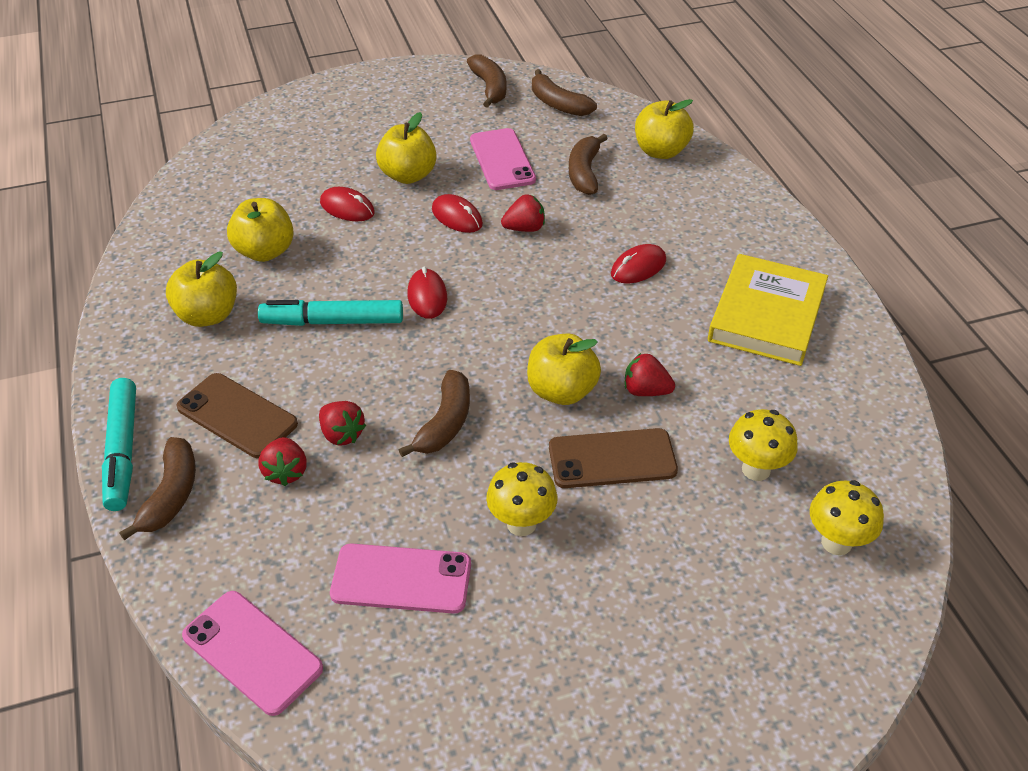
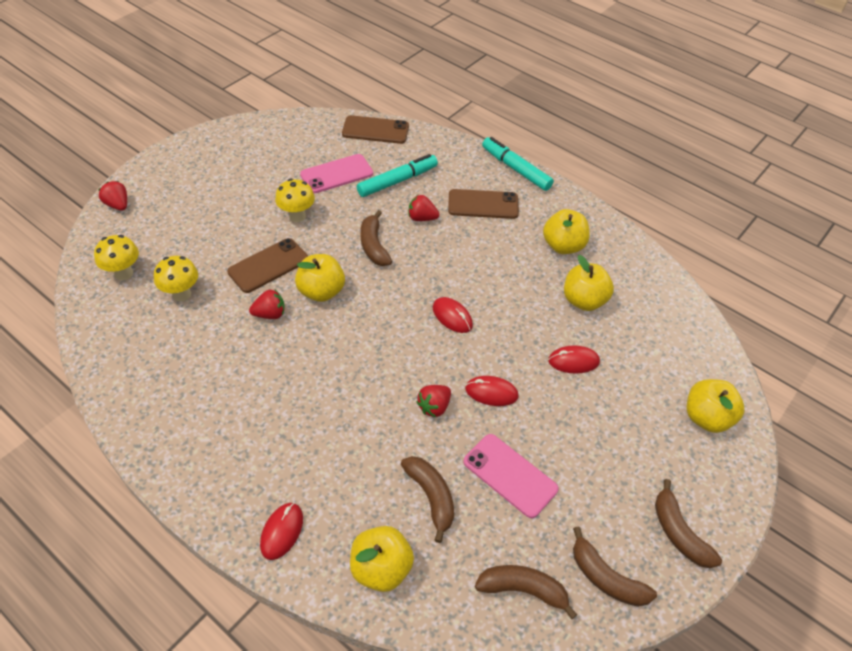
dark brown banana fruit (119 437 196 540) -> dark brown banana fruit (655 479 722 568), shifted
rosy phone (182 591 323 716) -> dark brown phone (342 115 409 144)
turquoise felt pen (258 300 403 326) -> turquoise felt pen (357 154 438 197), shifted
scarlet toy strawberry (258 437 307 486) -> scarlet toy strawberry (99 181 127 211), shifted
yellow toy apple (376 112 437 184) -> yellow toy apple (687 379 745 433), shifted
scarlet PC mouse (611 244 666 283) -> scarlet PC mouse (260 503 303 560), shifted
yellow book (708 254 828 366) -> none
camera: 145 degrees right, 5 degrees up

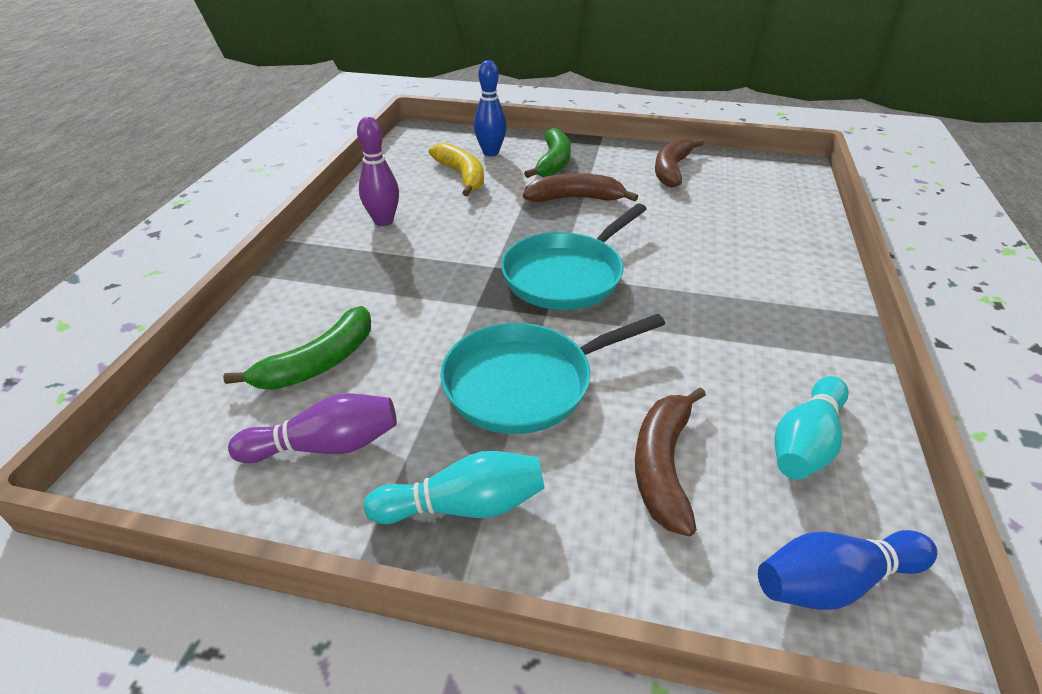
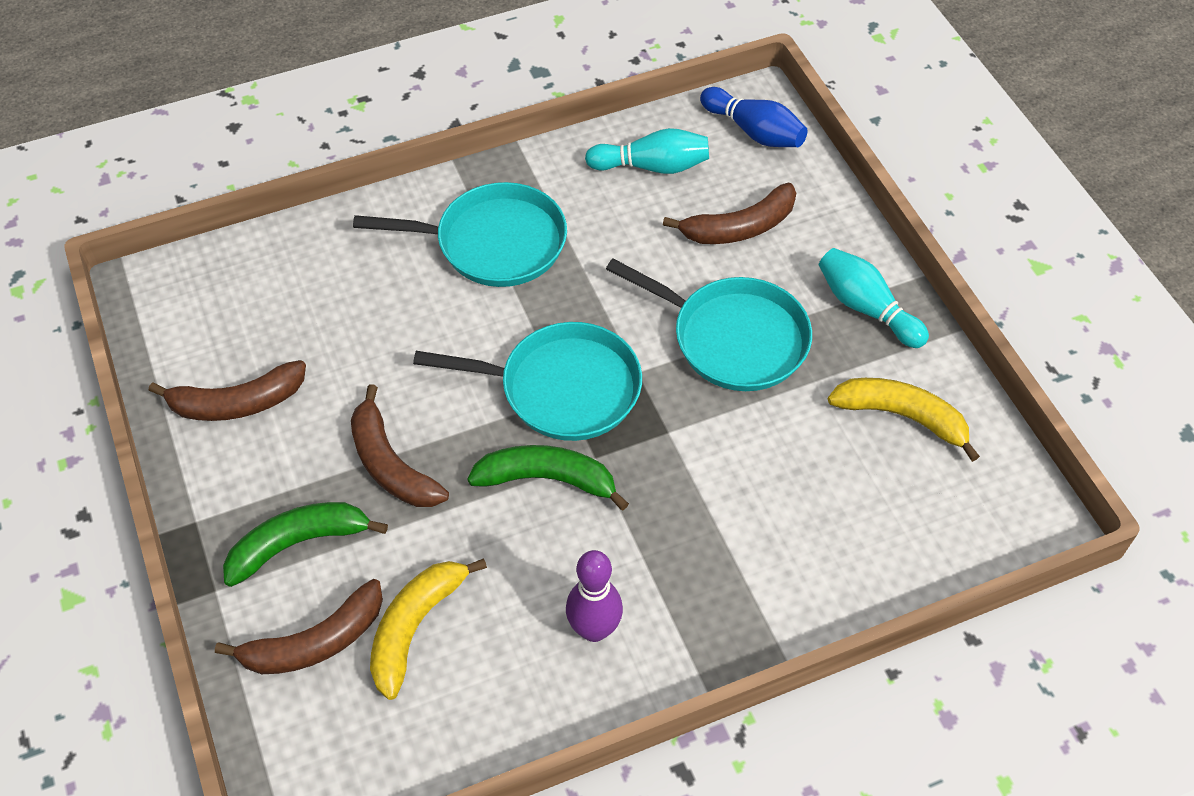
leaf-green banana fruit (223 306 371 390) -> leaf-green banana fruit (467 445 629 510), shifted
purple skittle (228 393 397 463) -> yellow banana fruit (828 378 980 462)
blue skittle (474 60 507 156) -> dark brown banana fruit (215 579 383 674)
none -> turquoise frying pan (353 182 567 287)
camera: 125 degrees left, 15 degrees up

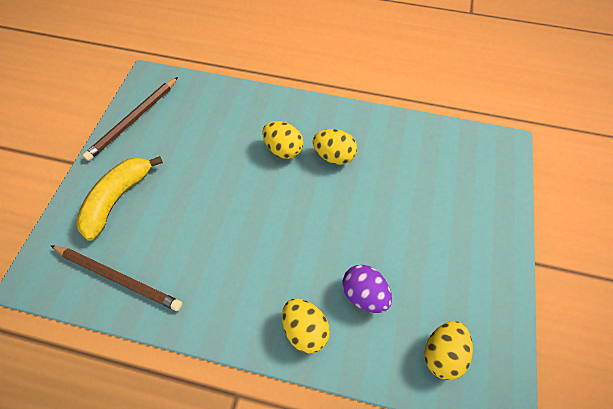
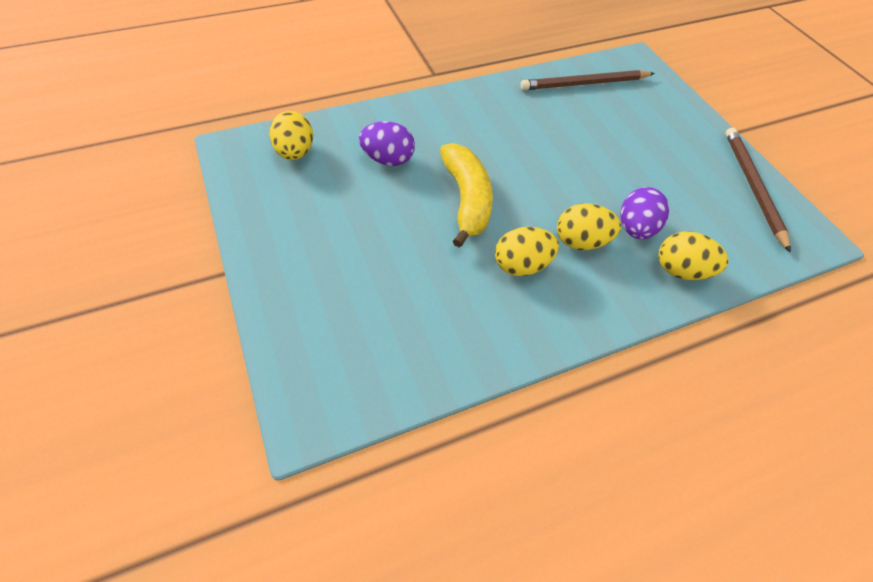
yellow banana fruit (76 156 163 241) -> yellow banana fruit (440 143 493 247), shifted
yellow egg (282 298 330 354) -> yellow egg (658 231 728 280), shifted
none -> purple egg (620 187 669 239)
camera: 140 degrees right, 5 degrees down

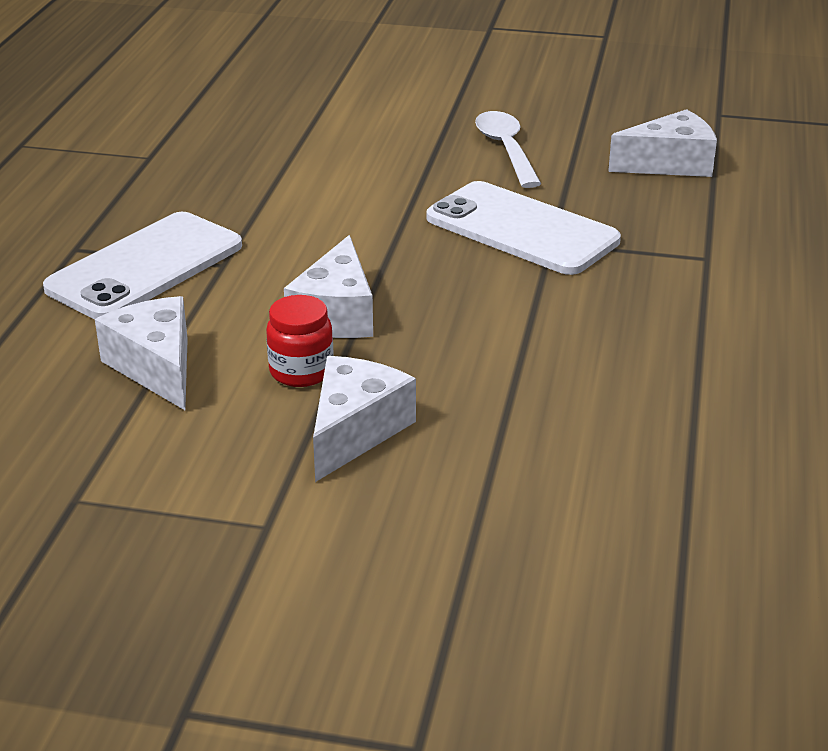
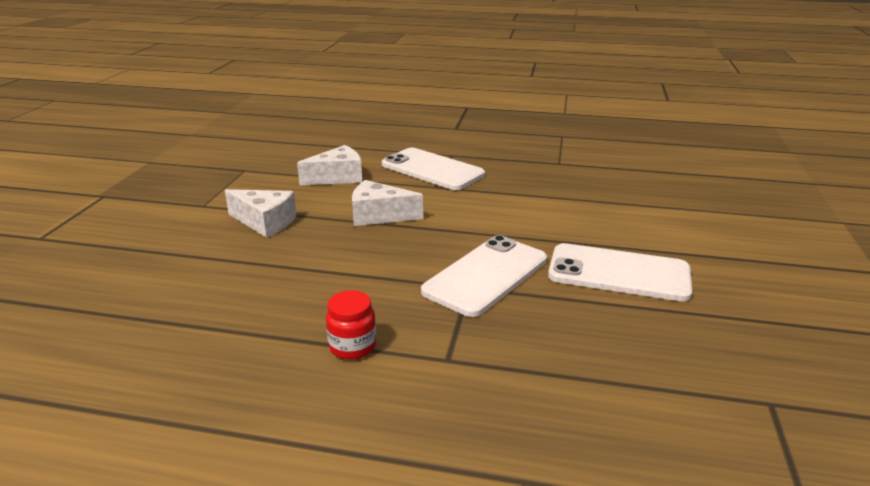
scarlet jar (266 295 334 387) -> scarlet jar (326 290 376 360), shifted
white tablespoon (475 111 541 188) -> white phone (548 243 692 301)
white piece of cheese (608 109 717 177) -> none
camera: 90 degrees right, 5 degrees down

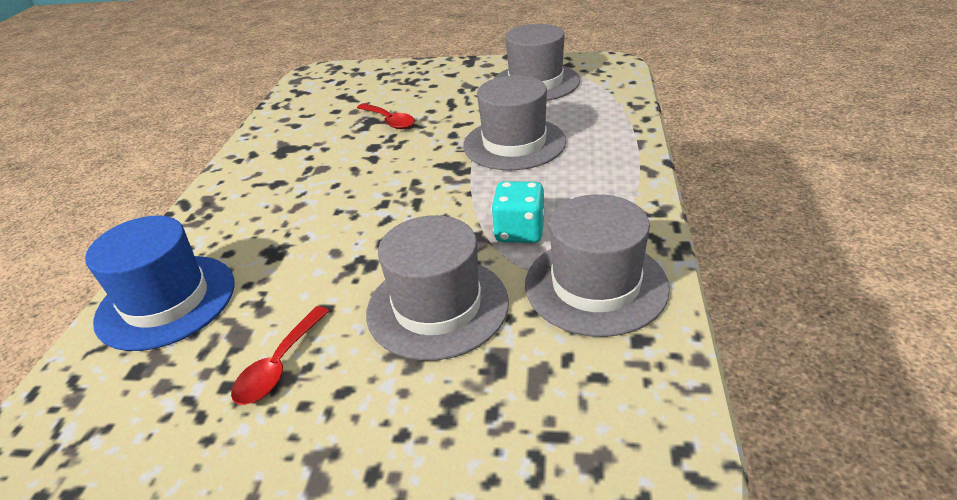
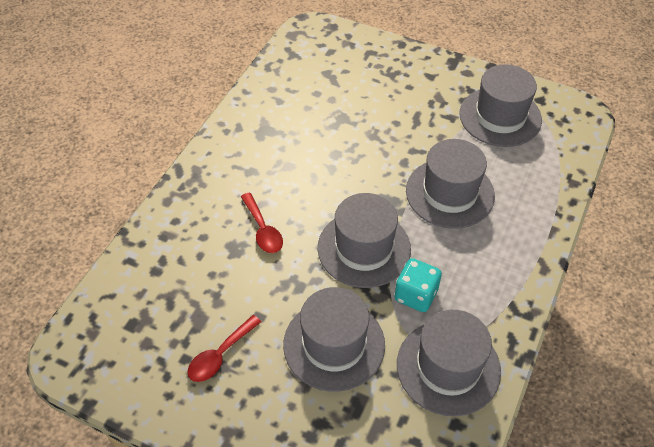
blue hat (85 216 234 351) -> none
scarlet tablespoon (357 103 415 129) -> scarlet tablespoon (241 193 283 253), shifted
none -> grey hat (318 193 411 288)
camera: 15 degrees right, 15 degrees up

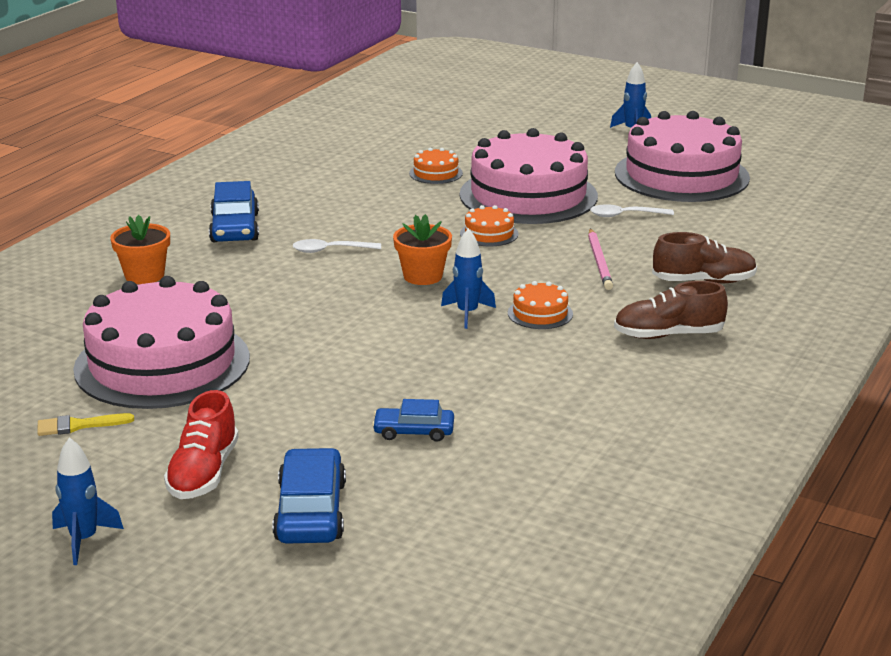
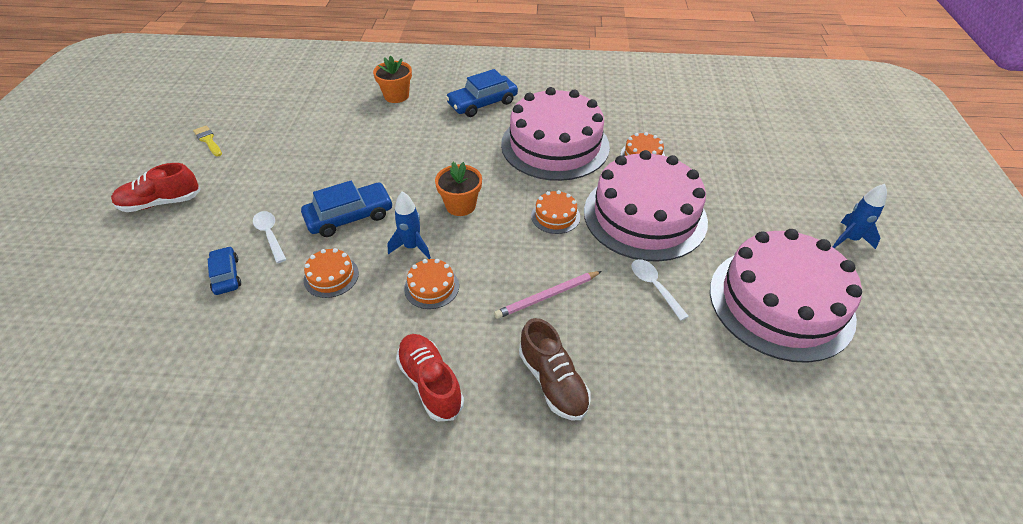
blue spaceship (52 437 124 565) -> none
rosy gateau (73 276 250 409) -> rosy gateau (501 87 610 181), shifted
blue car (272 448 346 544) -> blue car (301 181 393 237), shifted
white tablespoon (293 239 381 253) -> white tablespoon (253 211 286 263), shifted
dark brown lace-up shoe (614 281 728 339) -> scarlet lace-up shoe (396 334 464 422)
none -> orange-coloured gateau (304 248 359 298)
camera: 65 degrees right, 20 degrees up

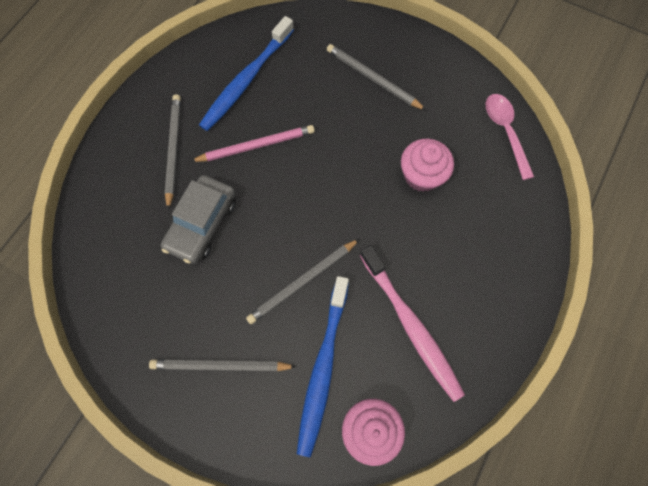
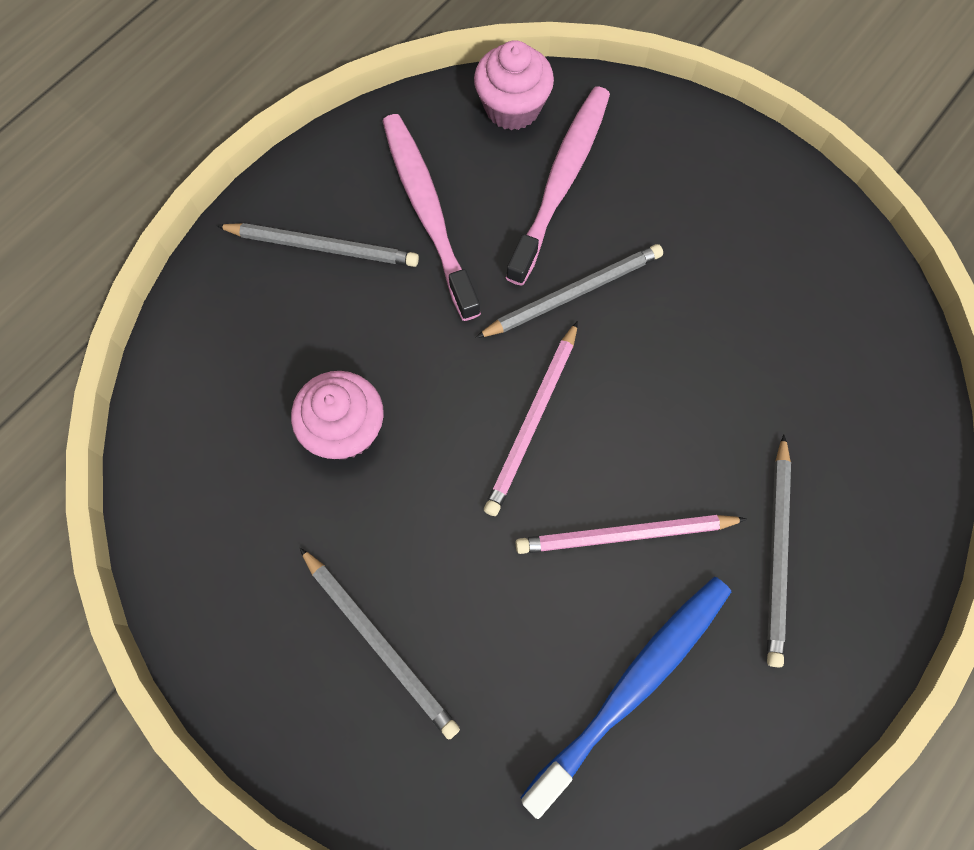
grey wooden pencil (149 359 297 371) -> grey wooden pencil (216 223 419 267), shifted
grey car (161 175 236 264) -> none
blue tooth brush (297 276 349 457) -> rosy tooth brush (506 87 610 286)
rosy tablespoon (486 94 534 180) -> none
none -> rosy wooden pencil (484 321 578 516)
camera: 170 degrees left, 0 degrees up

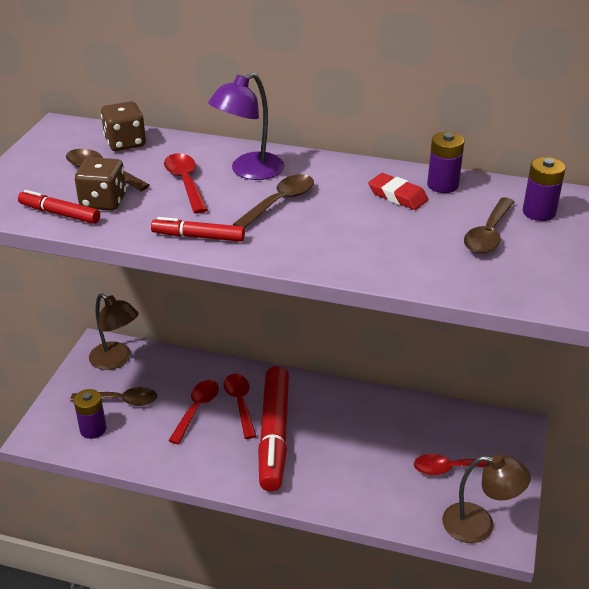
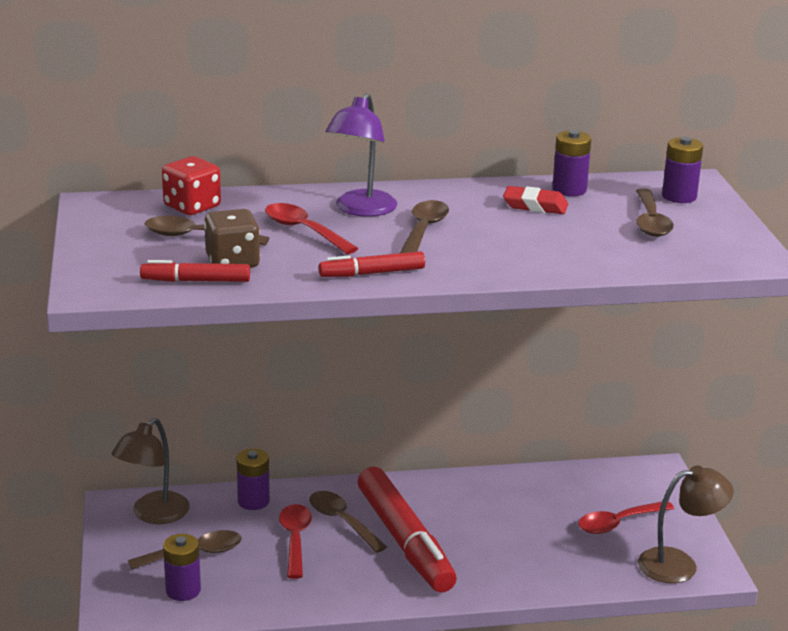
dark brown reading lamp (89 293 139 370) -> dark brown reading lamp (112 418 190 524), 105 degrees clockwise
dark brown dice (101 101 146 151) -> scarlet dice (162 156 221 215)
scarlet tablespoon (224 374 256 439) -> dark brown tablespoon (310 491 387 553)
none -> purple AA battery (237 449 270 510)
camera: 25 degrees left, 10 degrees down

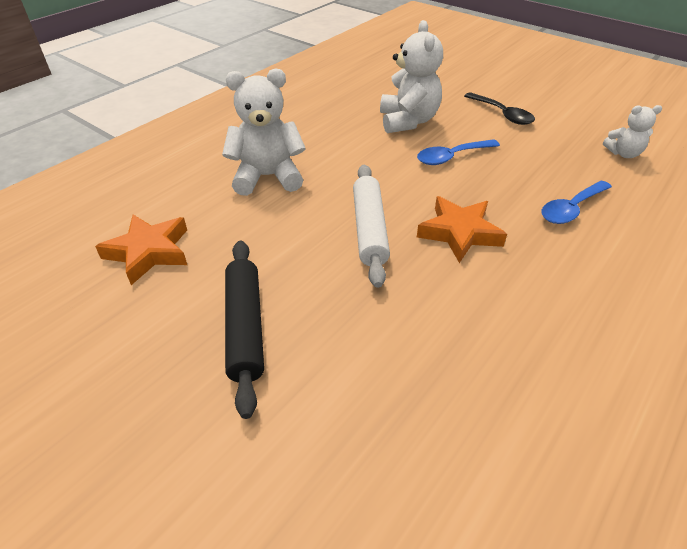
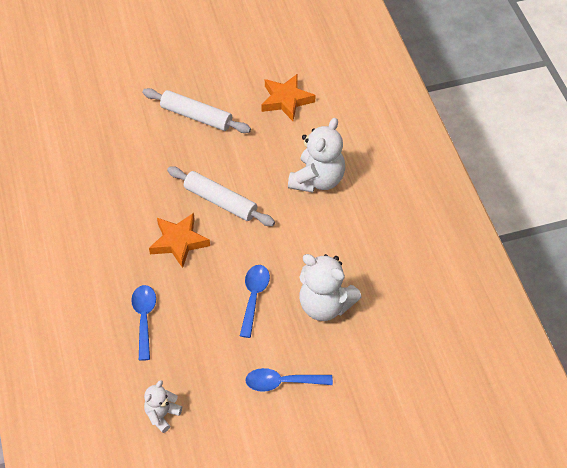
ebony rolling pin (225 241 264 419) -> white rolling pin (142 88 251 133)
ebony tablespoon (464 92 535 125) -> blue tablespoon (245 368 333 392)
camera: 125 degrees right, 10 degrees up

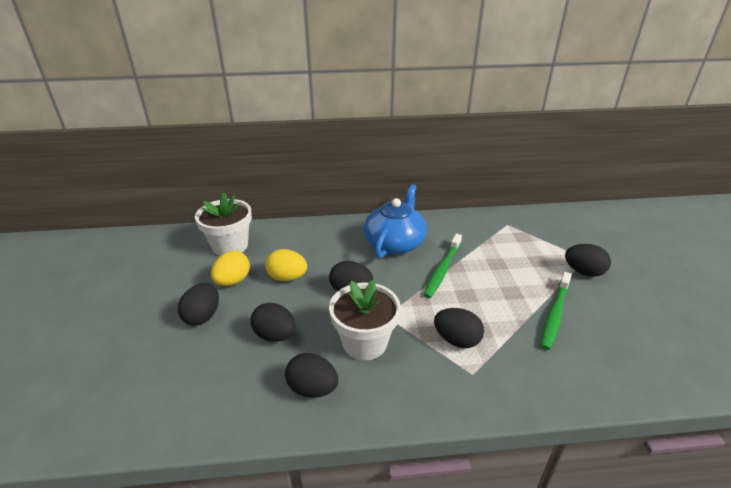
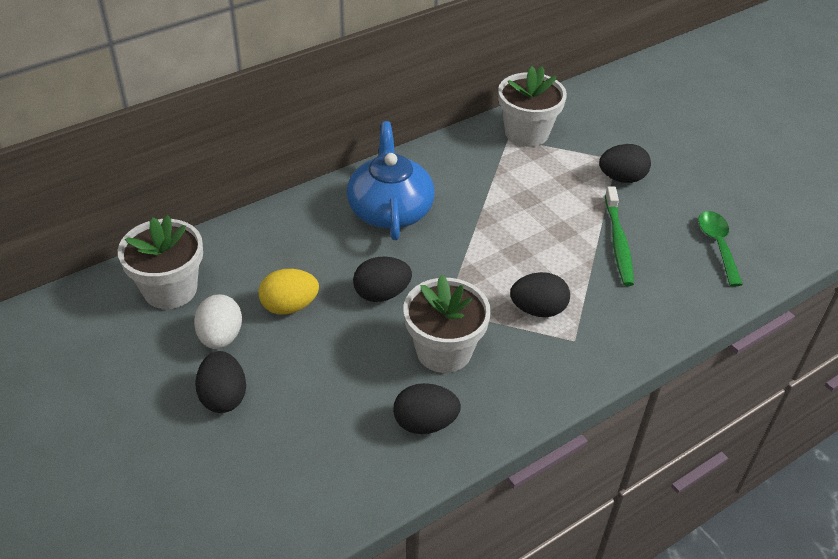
yellow egg (211 251 250 286) -> white egg (194 294 242 349)
ebony egg (251 303 296 342) -> none
leaf-green tooth brush (423 234 462 298) -> none
none -> white flower pot (498 66 567 147)
none -> leaf-green tablespoon (698 211 743 286)
camera: 30 degrees left, 10 degrees up

